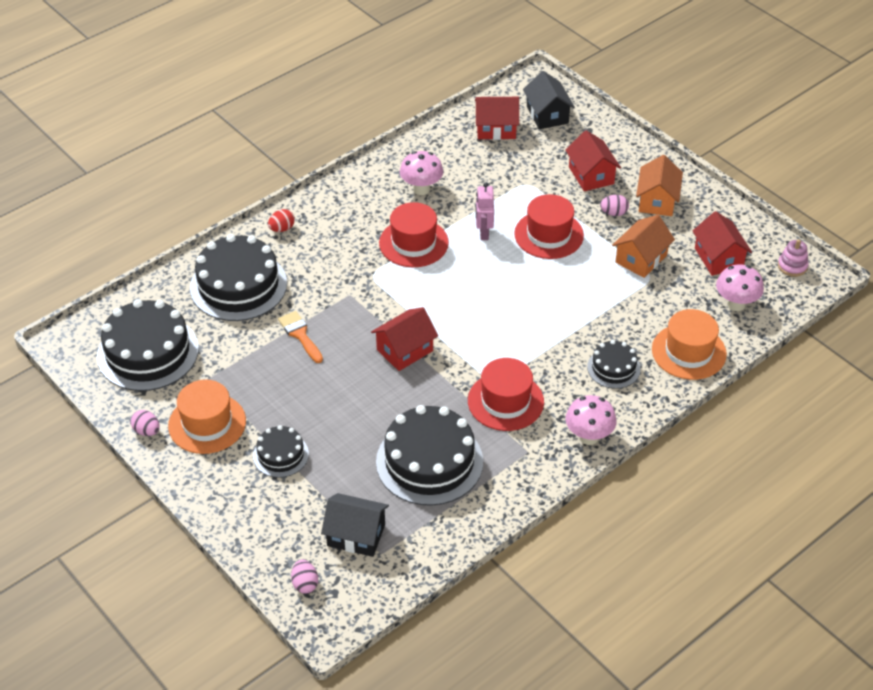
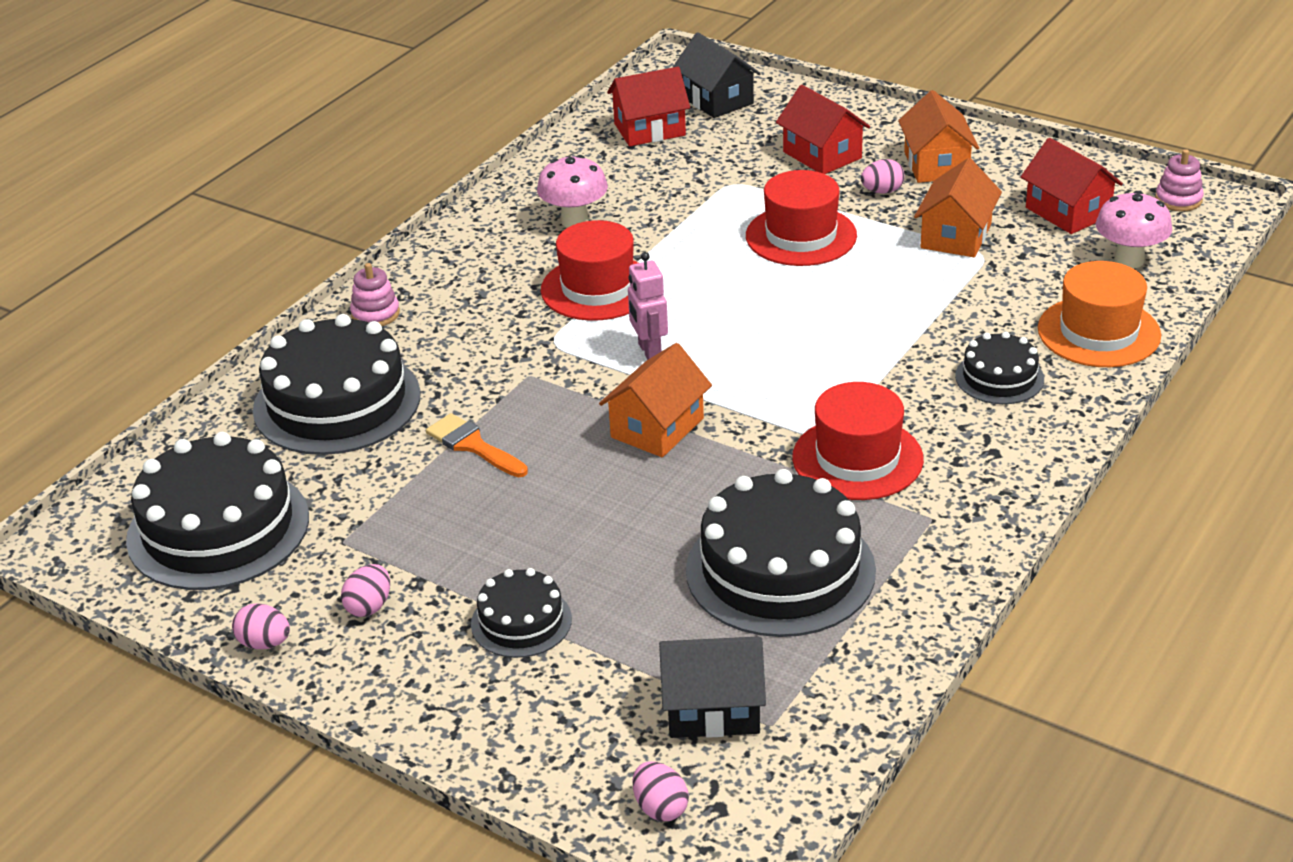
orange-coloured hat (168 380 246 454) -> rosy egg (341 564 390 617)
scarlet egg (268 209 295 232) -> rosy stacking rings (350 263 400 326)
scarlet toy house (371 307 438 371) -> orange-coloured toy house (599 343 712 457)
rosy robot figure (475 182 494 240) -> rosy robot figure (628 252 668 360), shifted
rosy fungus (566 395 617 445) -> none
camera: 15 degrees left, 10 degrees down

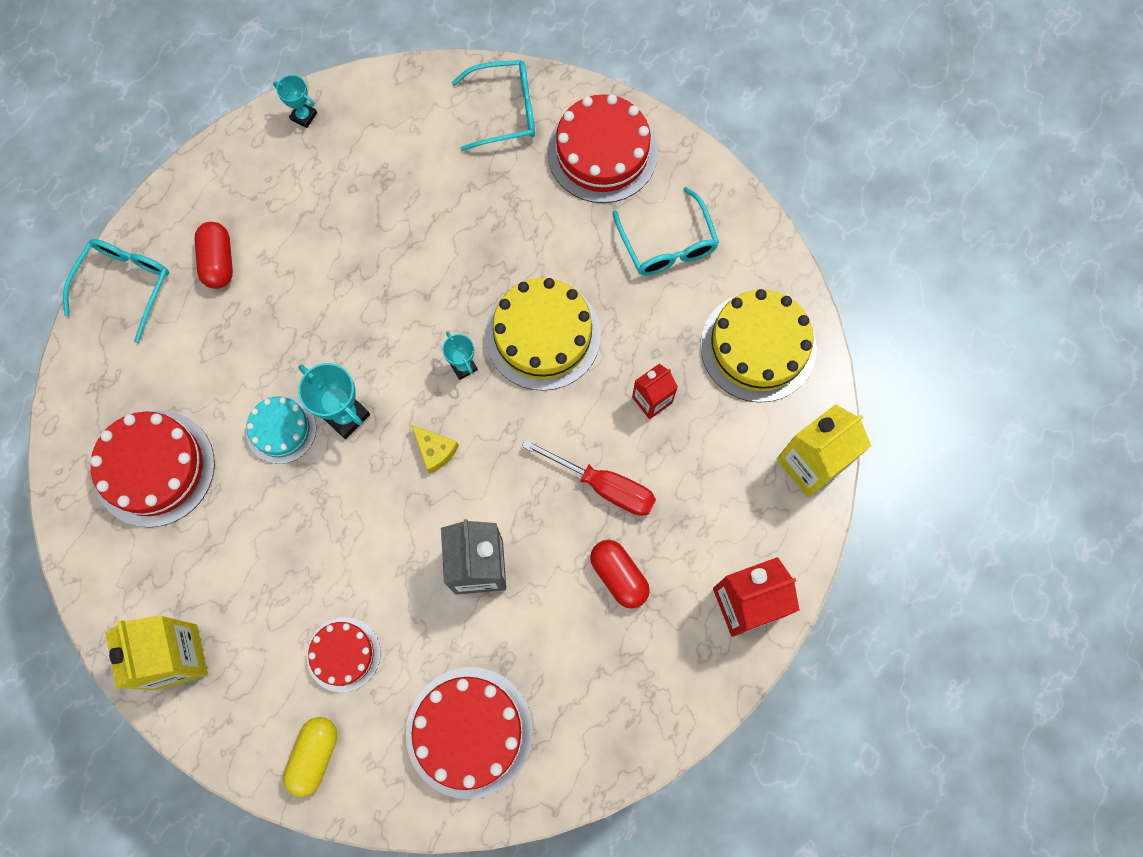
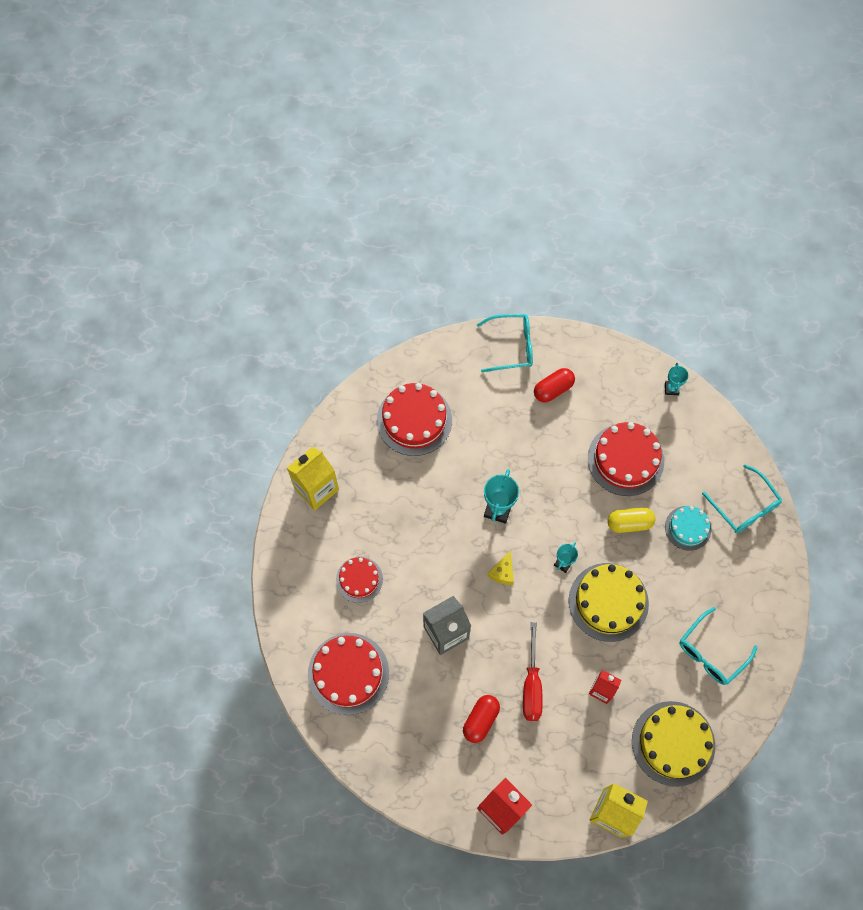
turquoise gateau (246 396 316 464) -> turquoise gateau (665 506 711 551), shifted
yellow pill shape (283 717 338 797) -> yellow pill shape (608 507 655 533), shifted
scarlet gateau (547 94 658 203) -> scarlet gateau (588 422 664 496), shifted
camera: 65 degrees right, 5 degrees down

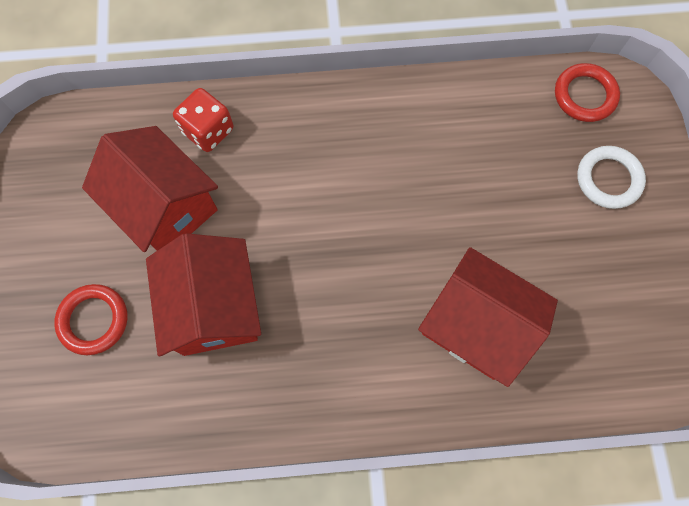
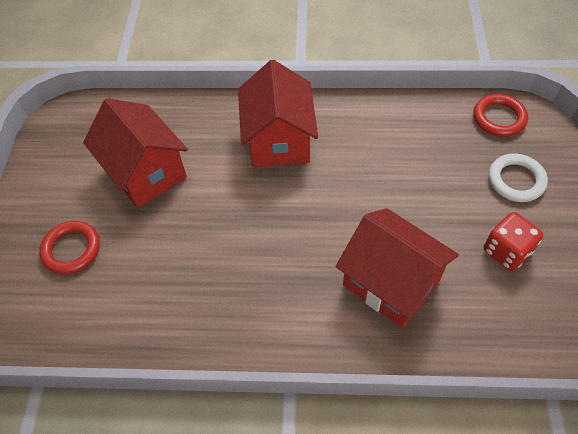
scarlet toy house (146 233 261 356) -> scarlet toy house (238 60 318 168), shifted
scarlet dice (173 88 233 152) -> scarlet dice (484 212 543 271), shifted
camera: 10 degrees right, 15 degrees down

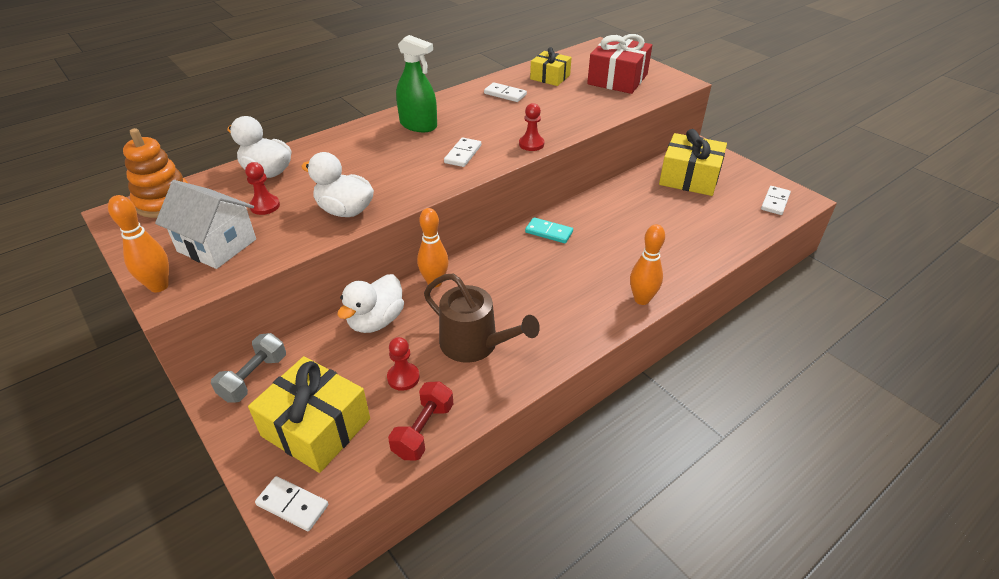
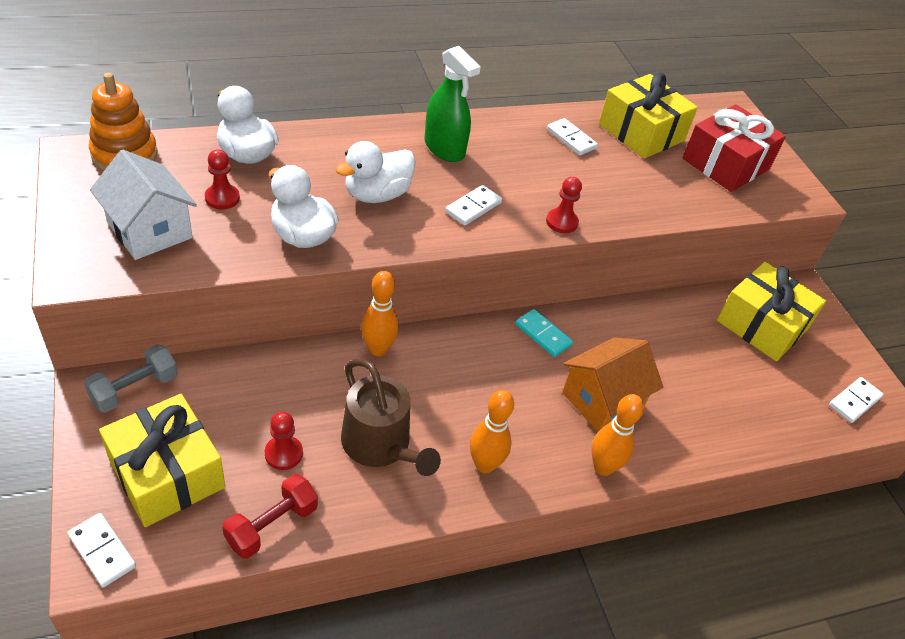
orange-coloured skittle (108 195 169 292) -> orange-coloured skittle (470 390 514 473), shifted
white rubber duck (337 274 404 333) -> white rubber duck (335 141 416 203), shifted
yellow wrapped gift (530 47 572 86) -> yellow wrapped gift (599 73 698 159), x1.62
none -> orange-coloured toy house (562 337 663 432)
camera: 15 degrees right, 5 degrees up

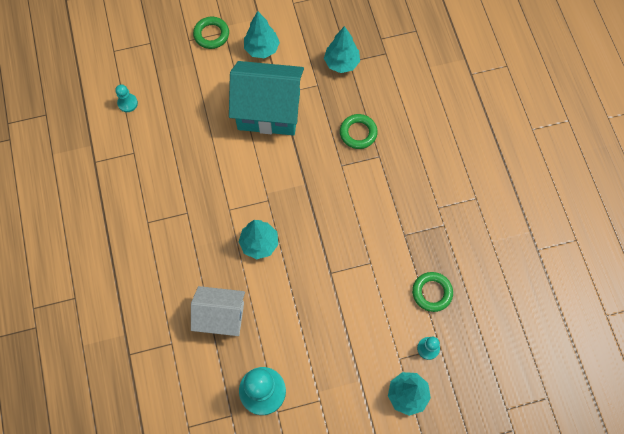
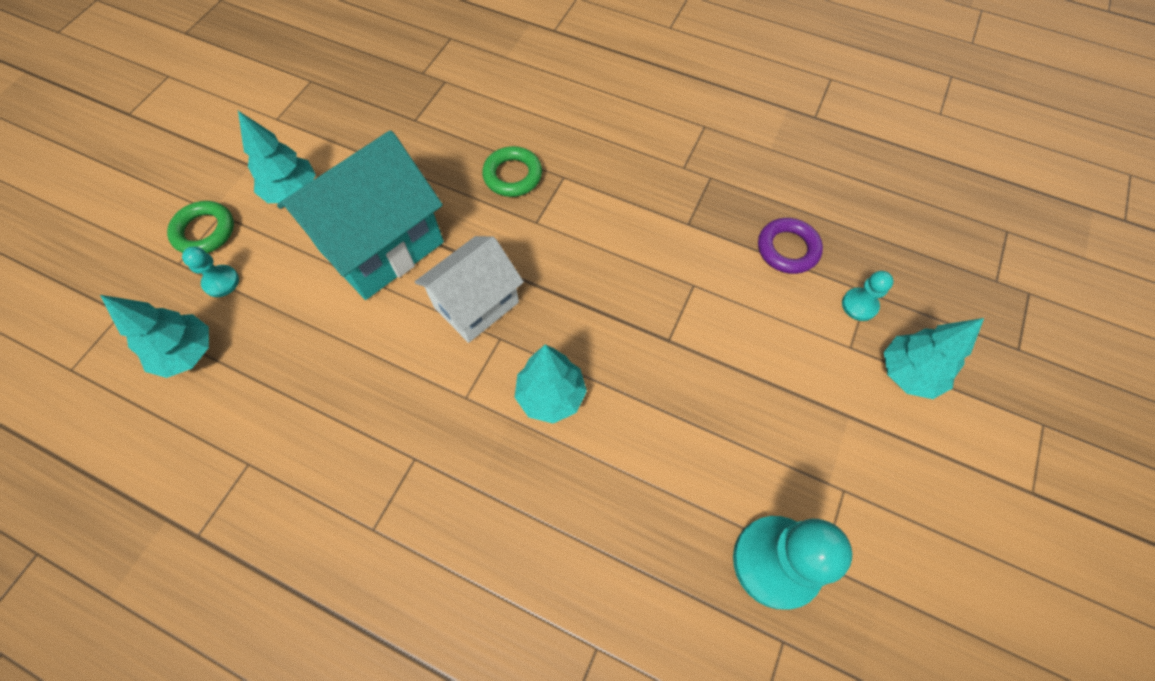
turquoise pawn (116 84 138 112) -> turquoise pawn (182 246 239 297), shifted
white toy house (191 286 245 336) -> white toy house (415 236 524 343), shifted
turquoise toy tree (324 26 360 73) -> turquoise toy tree (100 295 209 378), shifted
leaf-green ring (412 272 453 312) -> purple ring (758 218 823 274)
camera: 50 degrees left, 5 degrees down

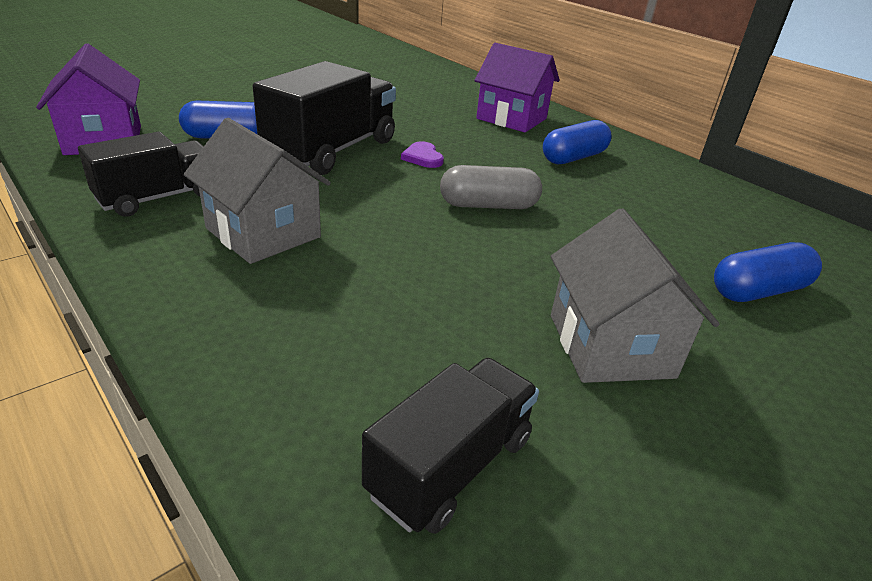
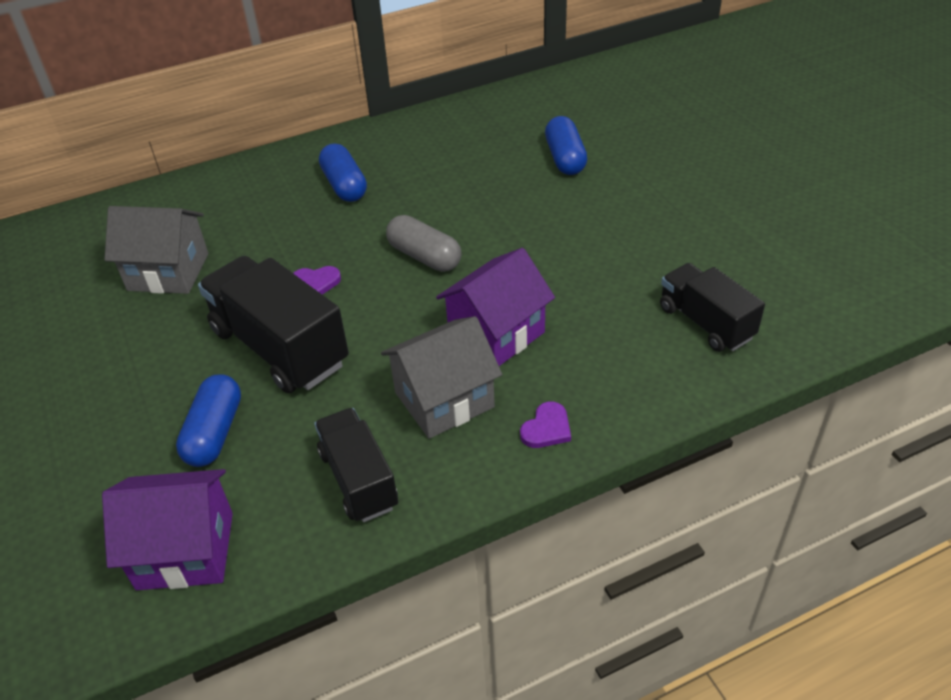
grey pill shape (440 165 542 209) -> grey pill shape (386 215 461 272), 60 degrees counterclockwise
purple toy house (475 43 560 133) -> purple toy house (436 248 555 366), shifted
grey toy house (551 208 719 383) -> grey toy house (104 206 208 294), shifted
none -> purple heart (520 402 571 448)
camera: 70 degrees left, 10 degrees up

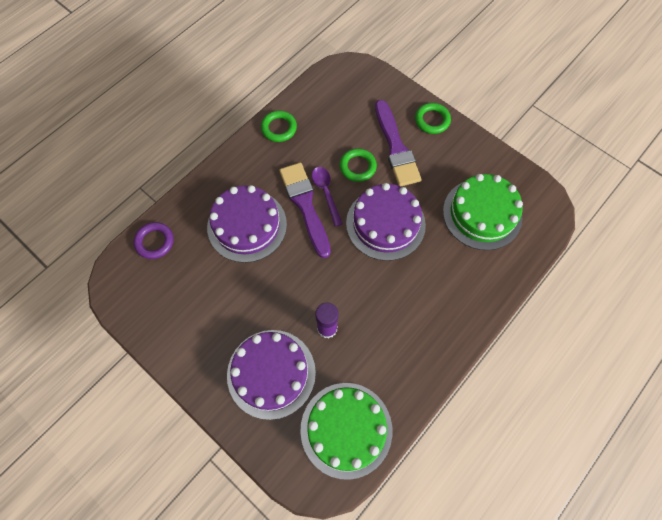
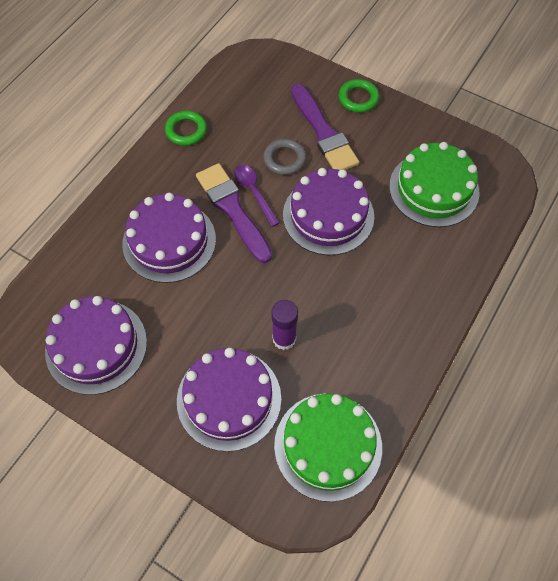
purple ring (133 222 174 259) -> none
leaf-green ring (339 148 377 182) -> grey ring (263 139 306 175)
none -> purple gateau (45 296 147 395)
camera: 10 degrees left, 5 degrees down

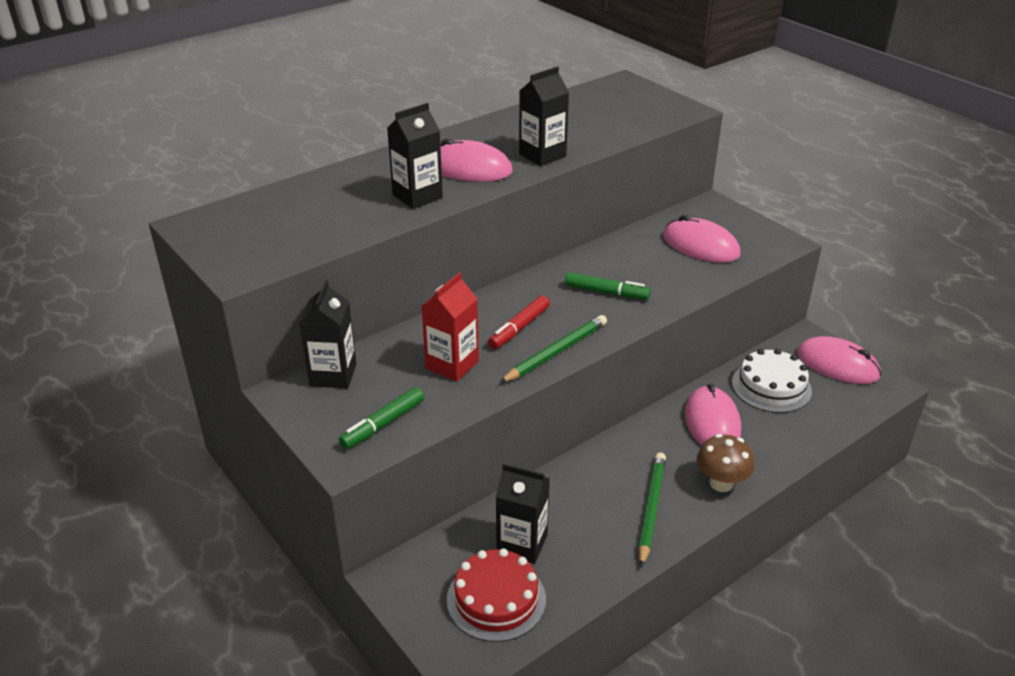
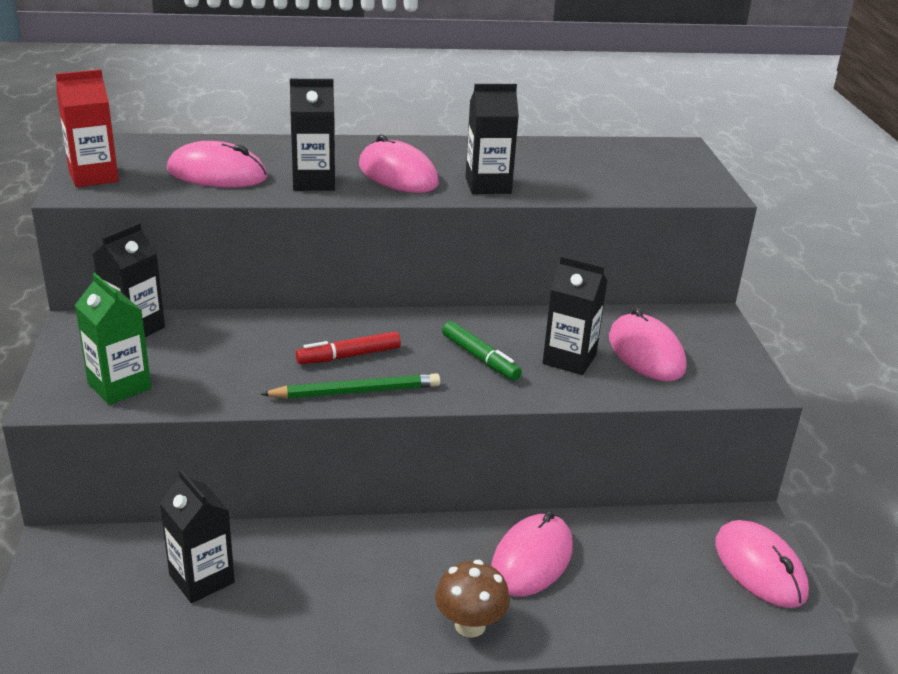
leaf-green felt pen (339 387 424 449) -> leaf-green milk carton (75 273 151 405)
scarlet milk carton (422 272 479 381) -> scarlet milk carton (56 69 119 187), shifted
scarlet gateau (447 548 546 642) -> none
leaf-green wooden pencil (638 452 666 567) -> none
white gateau (732 348 812 413) -> none
none -> rosy PC mouse (167 141 268 188)
none -> ebony milk carton (543 256 607 375)
camera: 30 degrees right, 5 degrees down

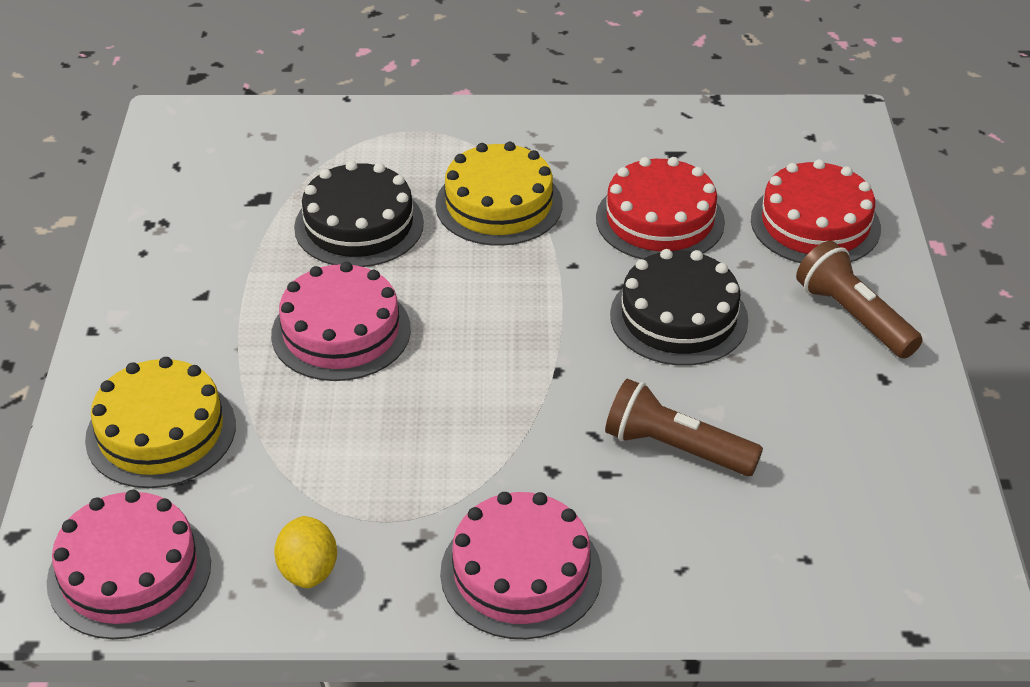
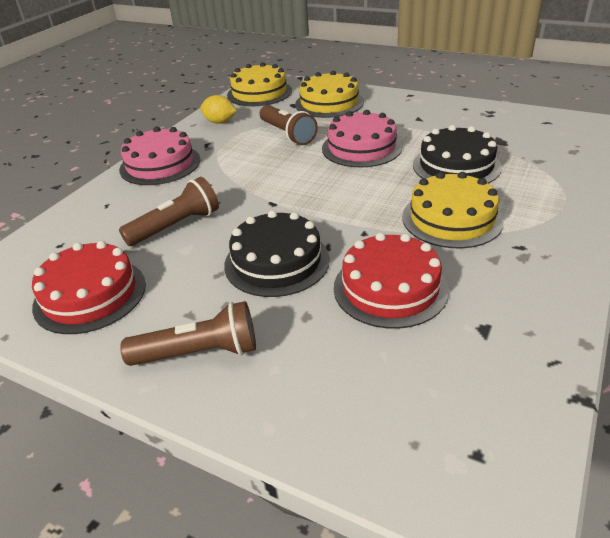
rosy gateau (47 490 211 639) -> yellow gateau (227 62 292 106)
scarlet gateau (751 159 881 263) -> scarlet gateau (32 241 146 334), shifted
none -> dark brown pocket torch (260 105 318 145)
camera: 120 degrees right, 5 degrees down

